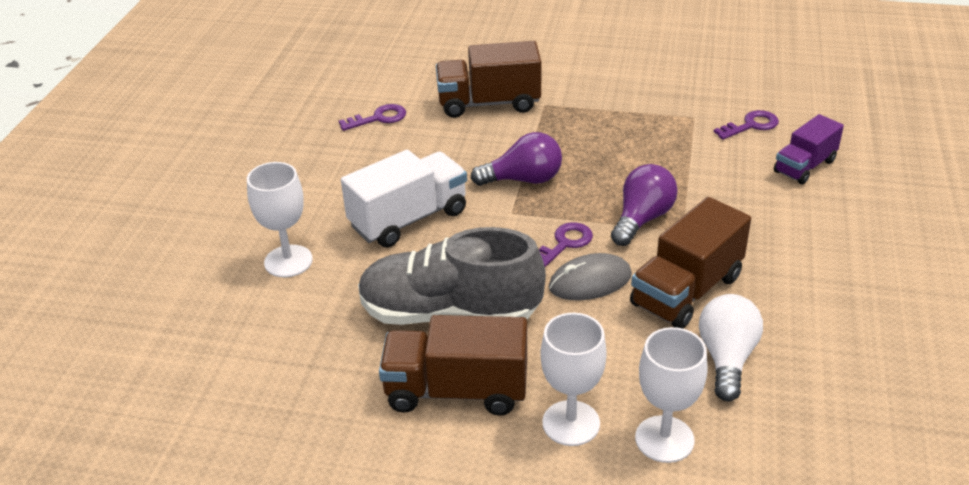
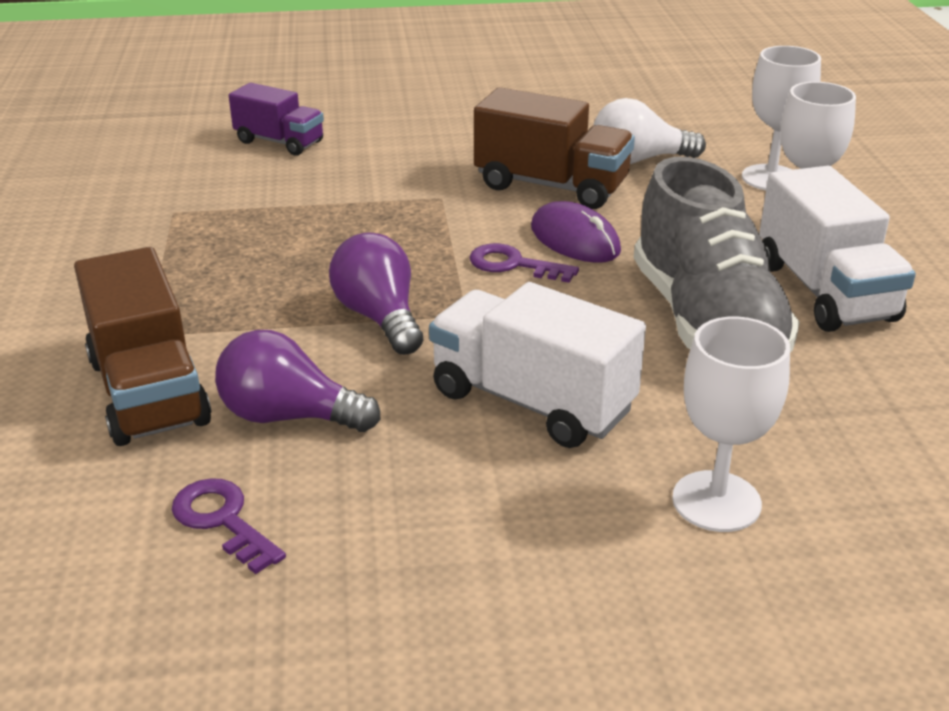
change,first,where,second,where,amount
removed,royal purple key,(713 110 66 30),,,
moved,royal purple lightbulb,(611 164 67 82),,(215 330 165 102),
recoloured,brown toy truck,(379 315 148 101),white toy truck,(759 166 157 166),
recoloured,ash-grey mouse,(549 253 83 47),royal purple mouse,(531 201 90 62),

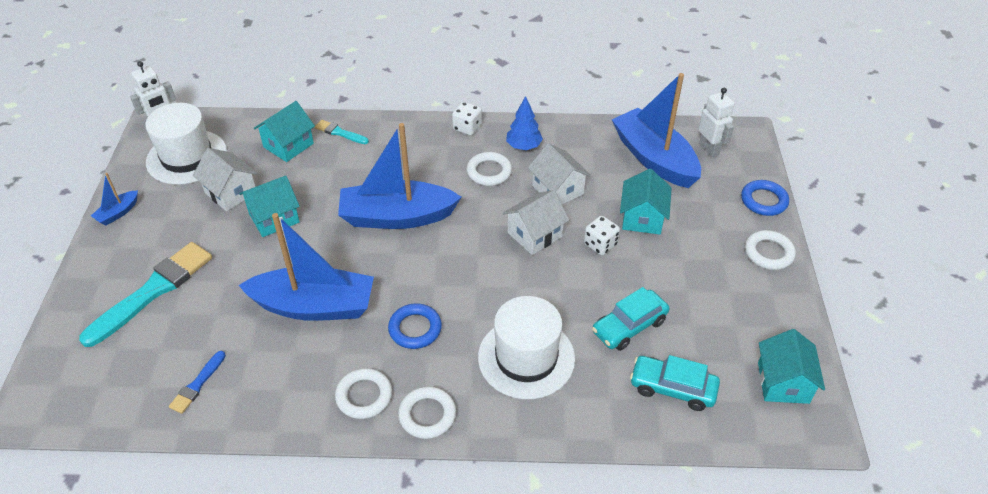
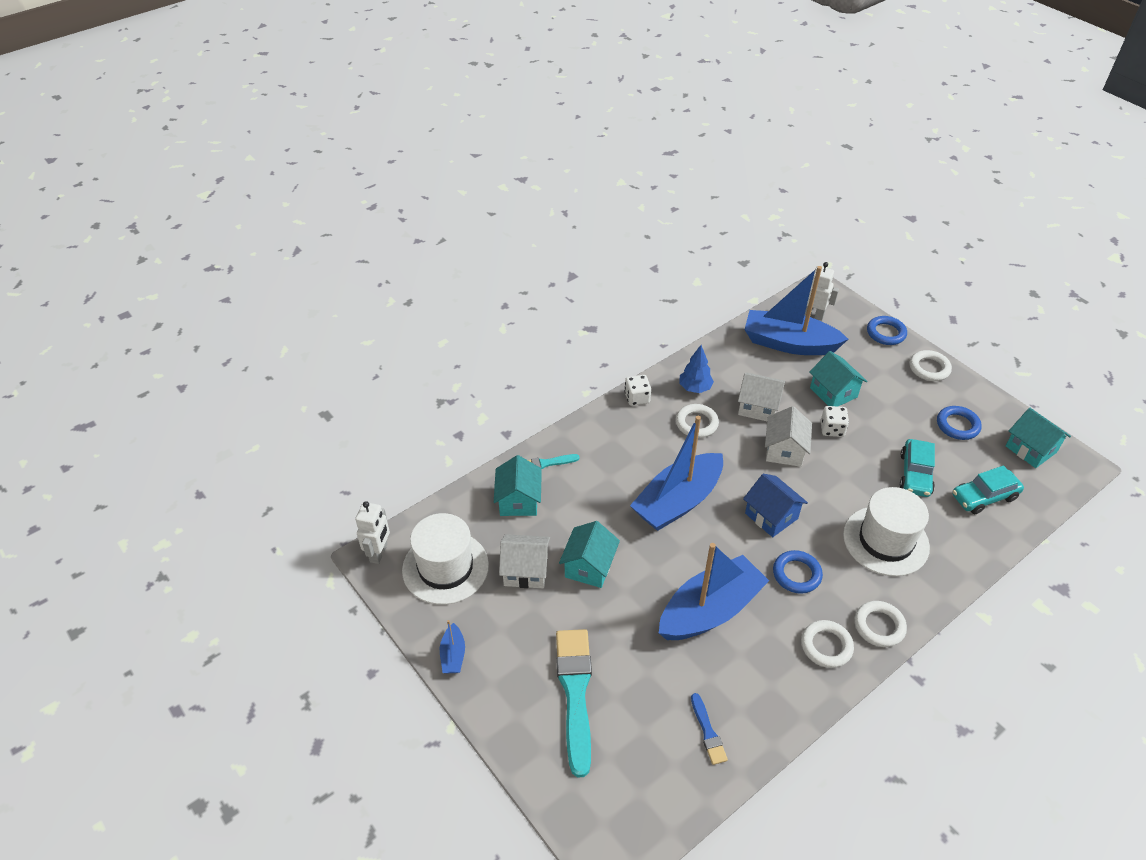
change,first,where,second,where,amount
added,,,blue house,(743 474 65 63),
added,,,blue hoop,(937 406 45 34),

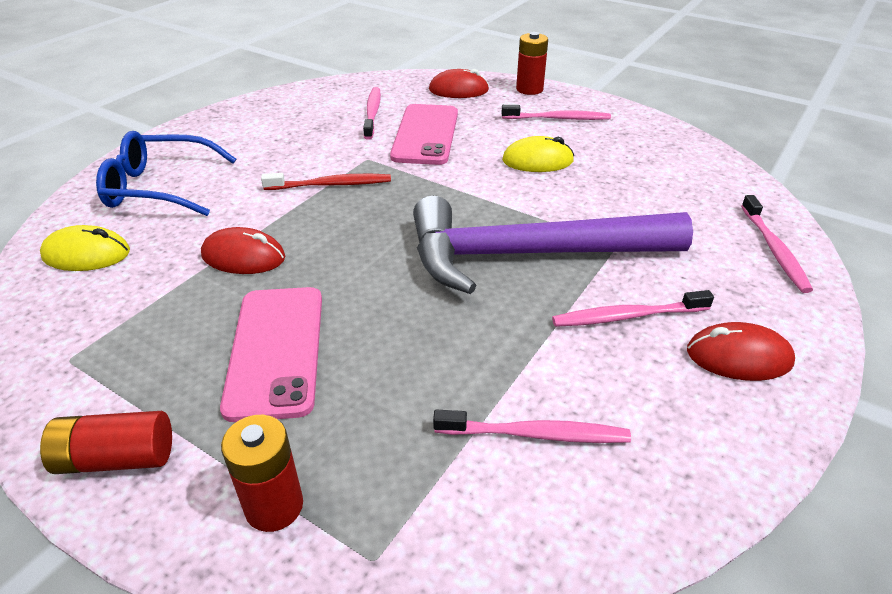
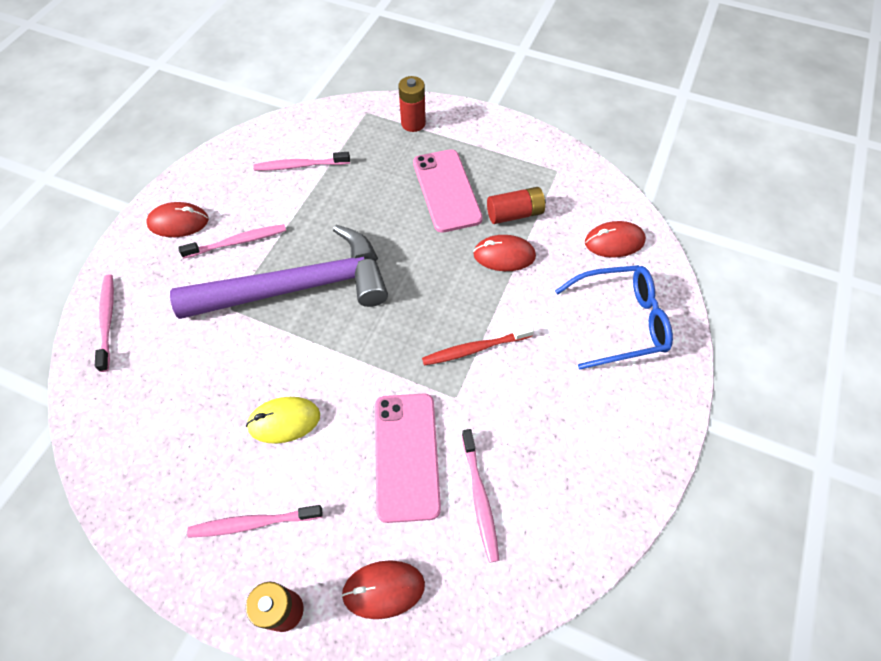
change,first,where,second,where,amount
moved,red power cell,(40 411 132 63),,(487 187 59 37),
recoloured,bright yellow mouse,(40 225 90 46),red mouse,(585 221 61 37),

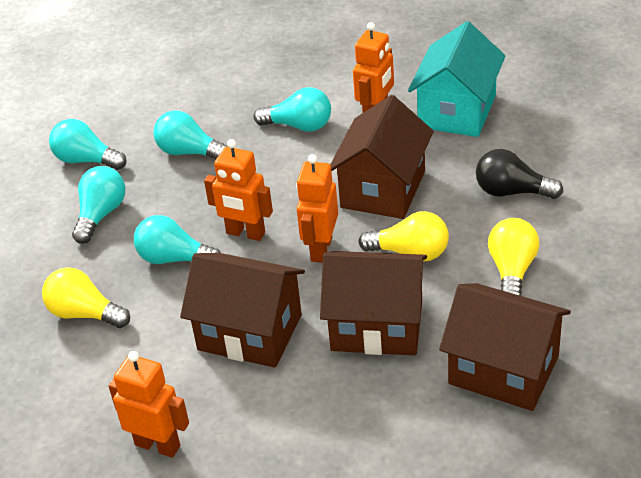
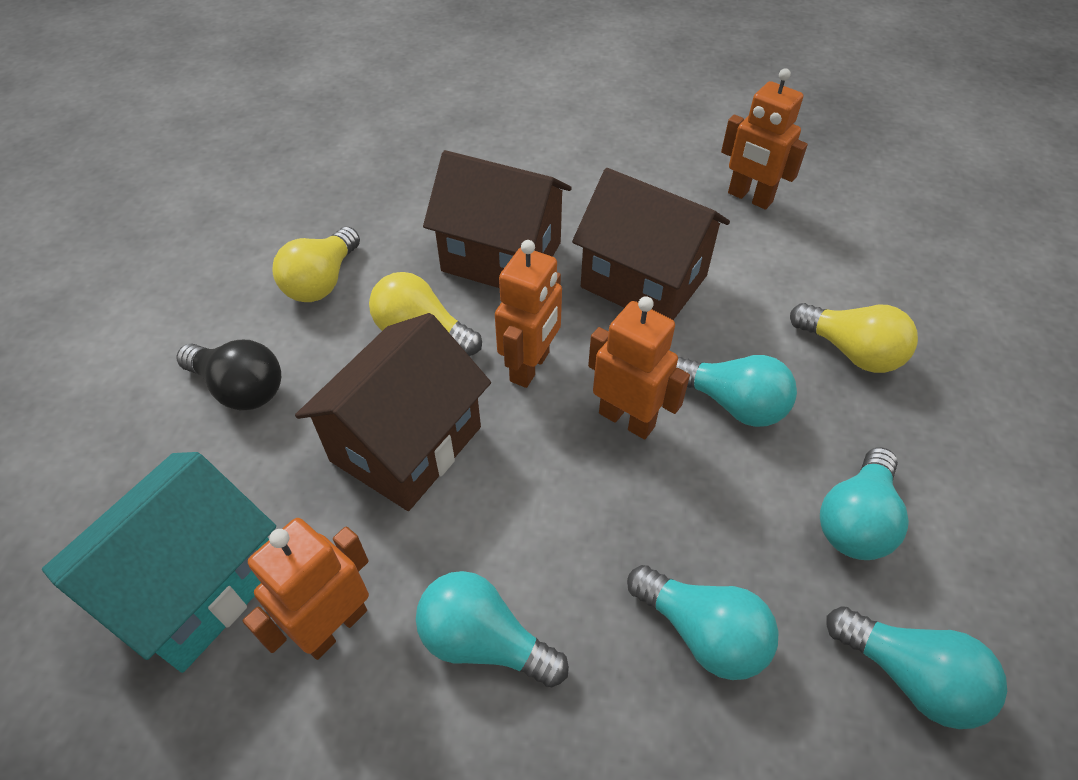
change,first,where,second,where,amount
removed,brown house,(439 283 132 128),,,

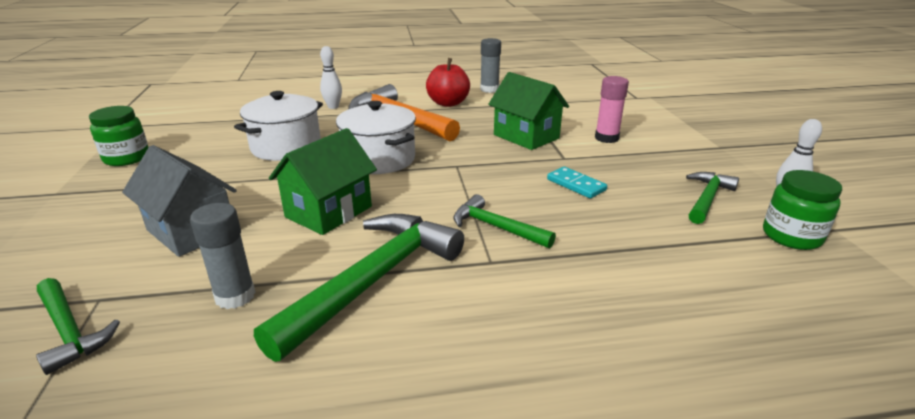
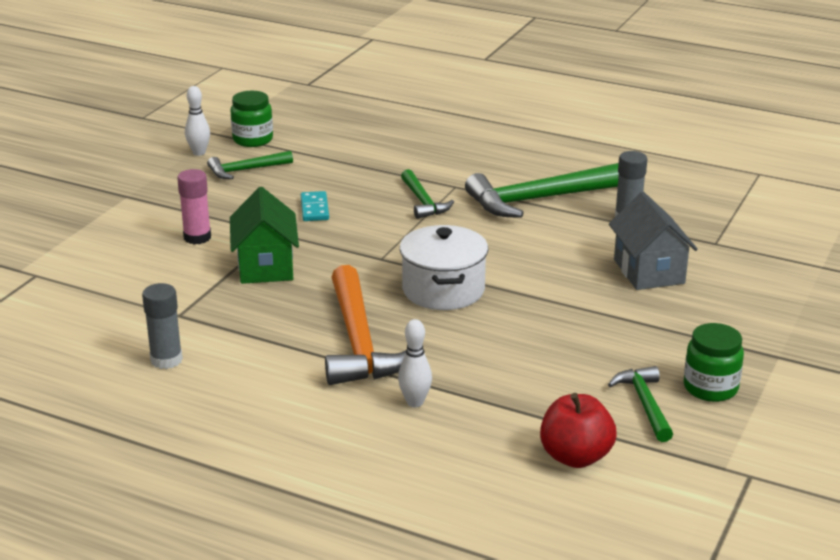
change,first,where,second,where,amount
removed,white stockpot,(234 91 89 70),,,
removed,leaf-green house,(269 128 108 107),,,
moved,leaf-green claw hammer,(36 278 84 97),,(608 366 65 76),
moved,red apple,(426 58 44 49),,(540 393 77 75),

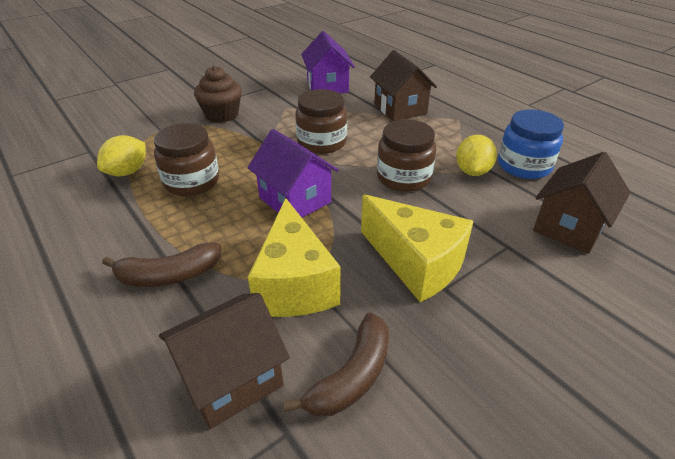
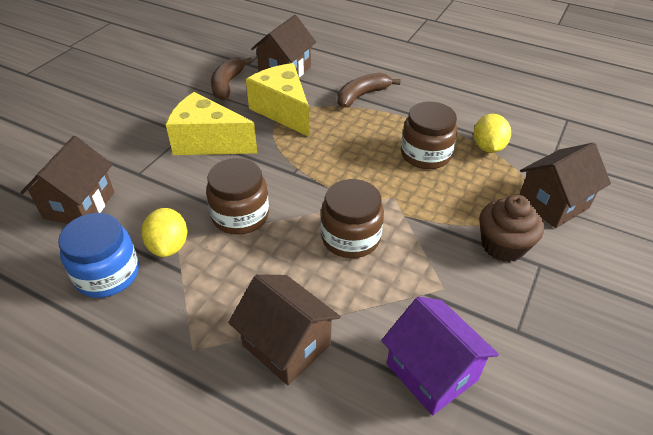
change,first,where,second,where,amount
removed,royal purple house,(247 129 92 88),,,
added,,,brown house,(520 143 91 85),

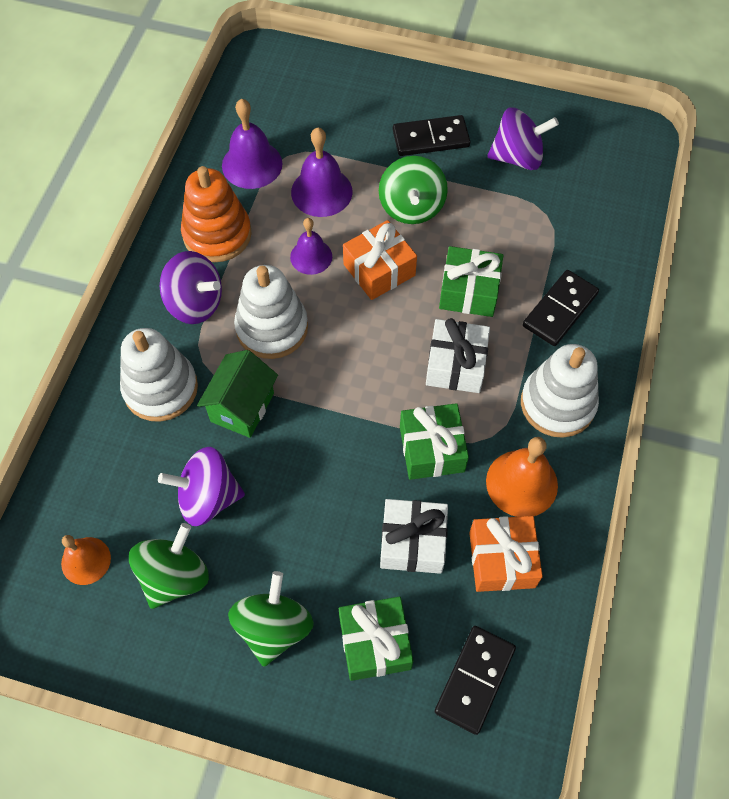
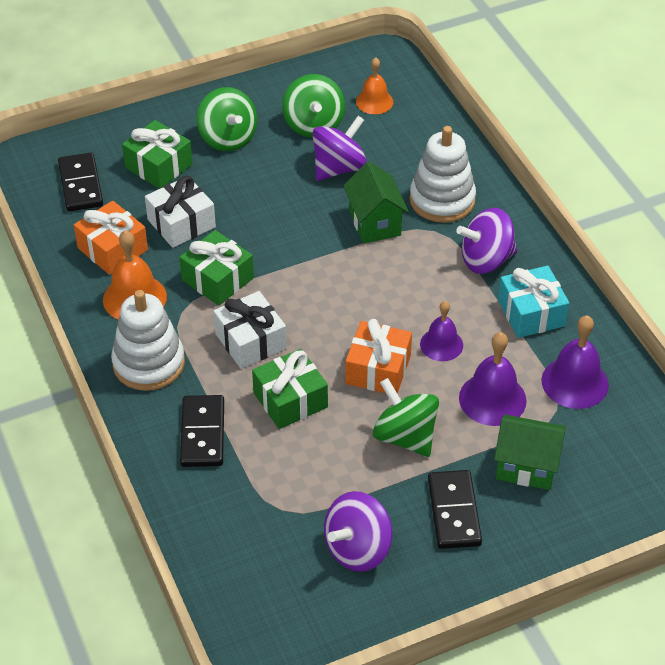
change,first,where,second,where,amount
removed,white ring stacker,(234 265 74 94),,,
added,,,leaf-green house,(494 415 72 75),
replaced,bright orange ring stacker,(181 166 71 96),turquoise wrapped gift,(498 266 71 72),
turned,ebony domino,(393 115 77 41),,(428 470 54 79),45 degrees counterclockwise

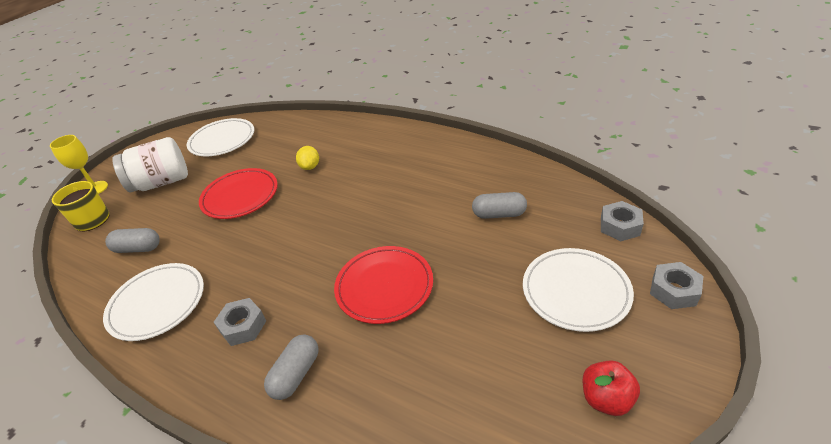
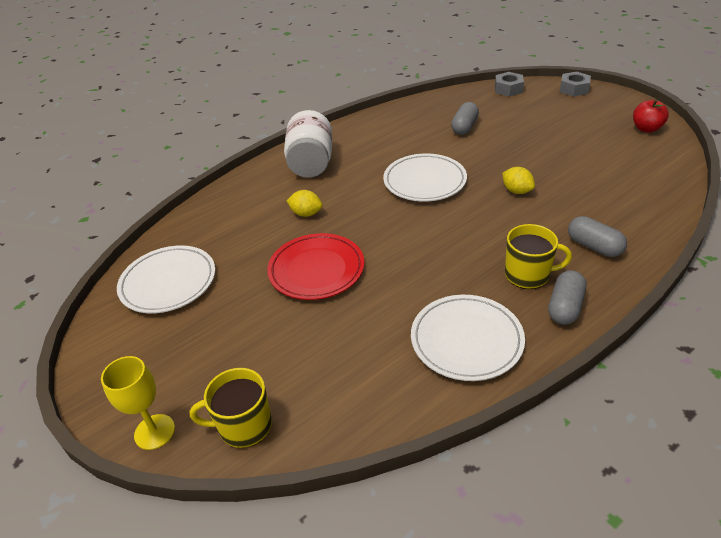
change,first,where,second,where,amount
moved,ash-grey capsule,(105 228 55 25),,(548 270 38 55),
moved,white preserve jar,(112 137 76 56),,(284 110 48 68),
moved,white flat dish,(523 248 111 84),,(383 153 84 49),
replaced,ash-grey hex nut,(214 298 52 48),bright yellow tea mug,(505 224 67 65),
replaced,red flat dish,(334 246 99 78),bright yellow lemon,(502 167 33 27),

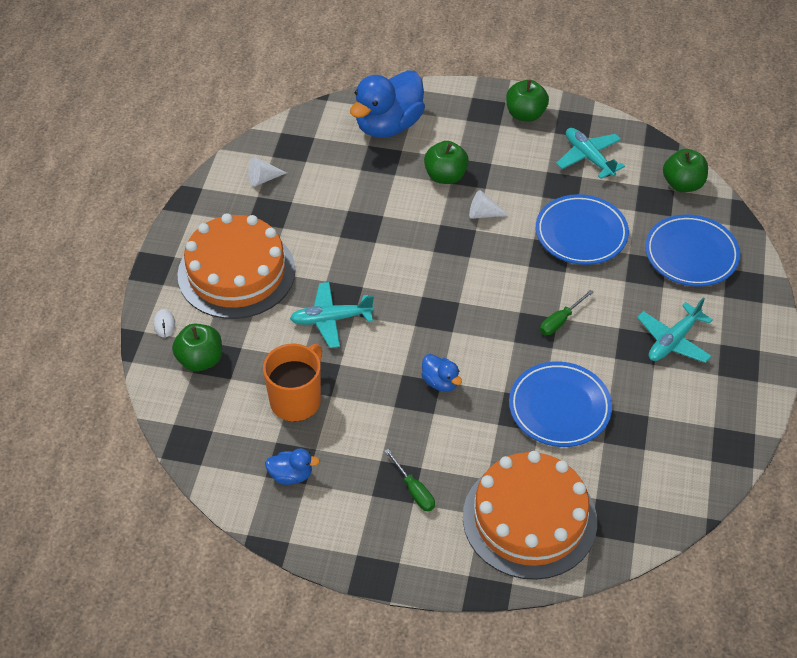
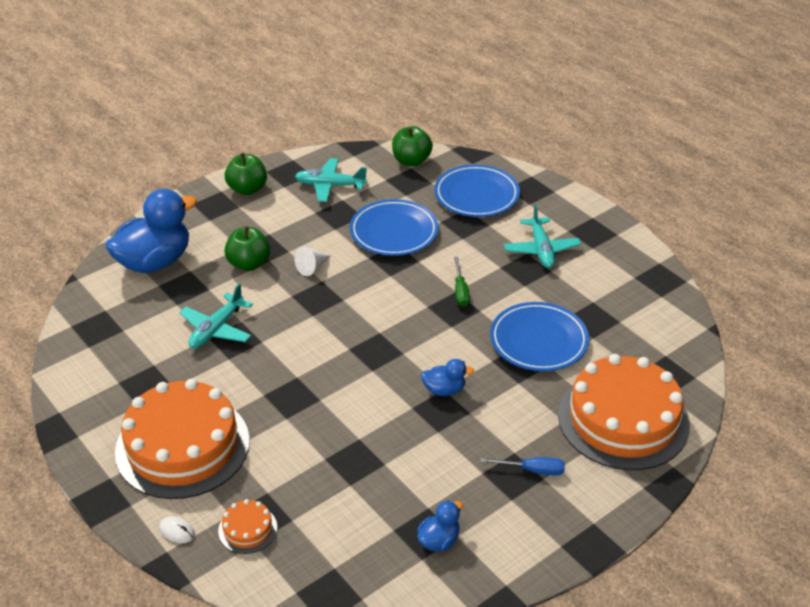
change,first,where,second,where,amount
removed,white cone,(248 157 39 30),,,
removed,bright orange tea mug,(263 344 59 78),,,
moved,turquoise toy plane,(290 282 84 66),,(179 283 74 65),
replaced,leaf-green apple,(172 324 50 48),bright orange layer cake,(218 499 59 55),
recoloured,leaf-green flat screwdriver,(384 449 51 62),blue flat screwdriver,(480 457 85 19),
turned,blue duck,(350 70 75 68),,(105 189 92 84),120 degrees counterclockwise

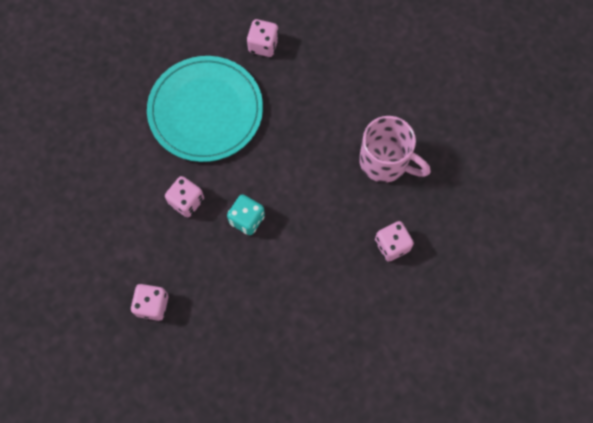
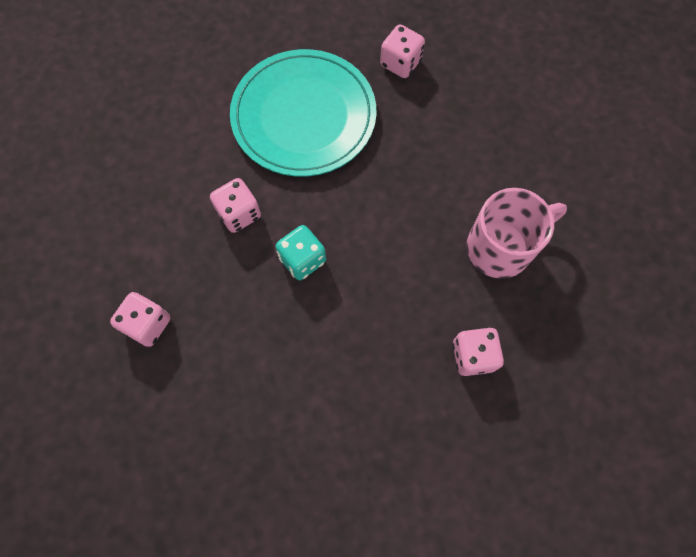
change,first,where,second,where,amount
turned,rosy tea mug,(359 116 72 67),,(467 188 100 91),75 degrees counterclockwise

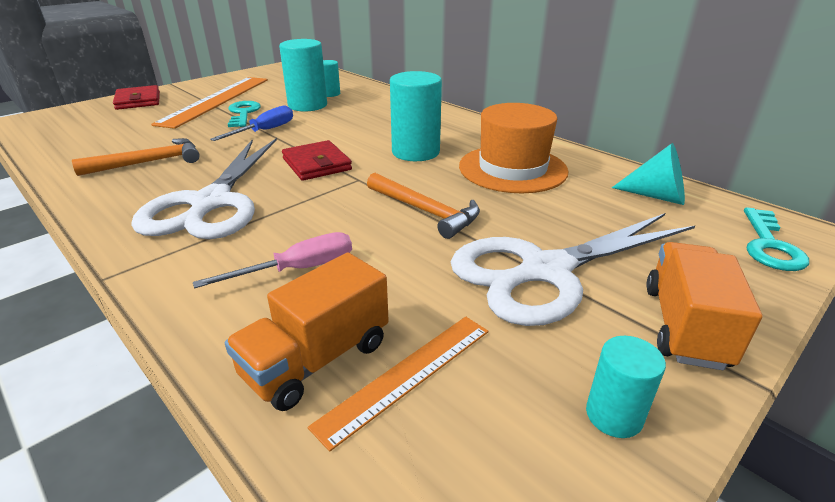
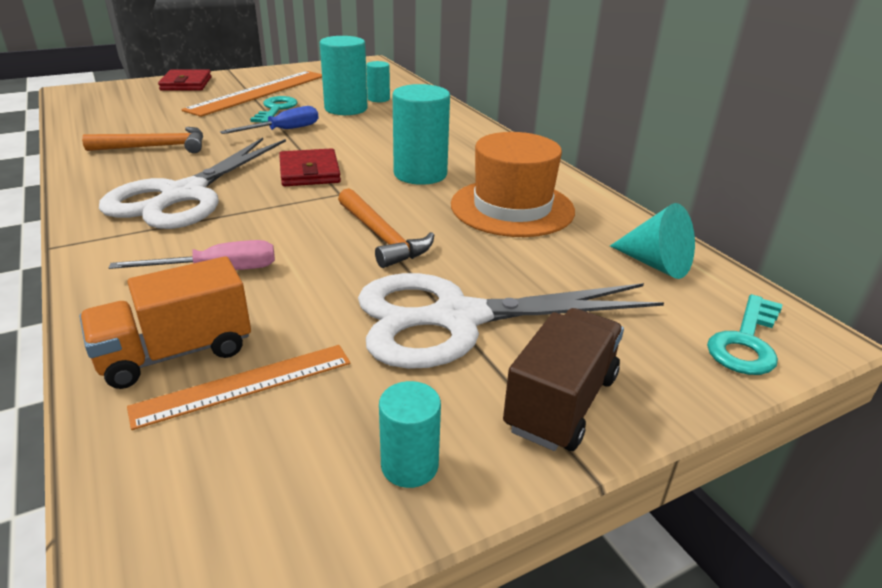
change,first,where,second,where,amount
recoloured,bright orange toy truck,(646 242 116 128),brown toy truck,(503 308 121 143),

